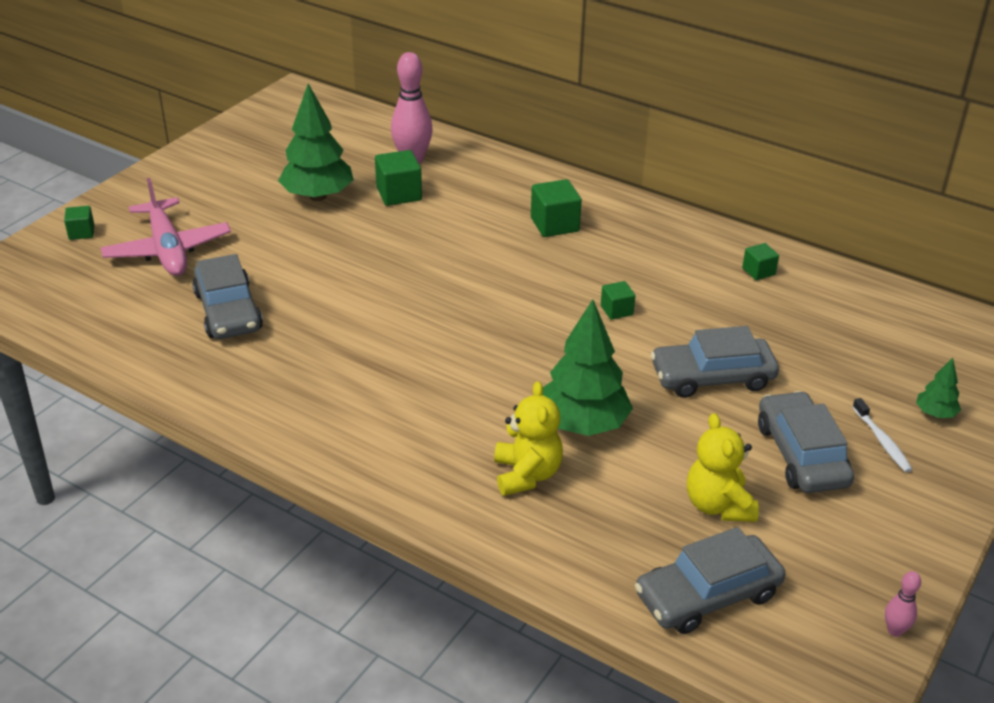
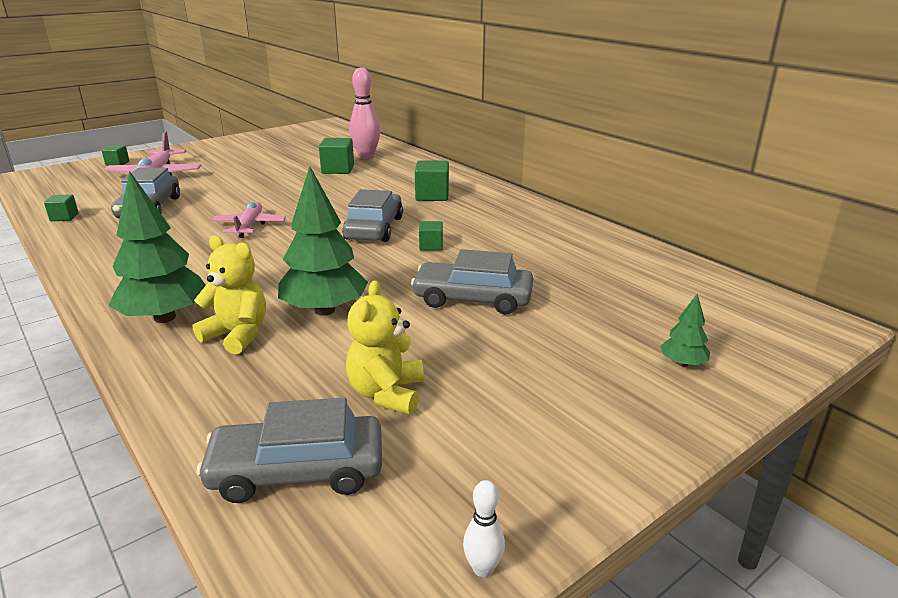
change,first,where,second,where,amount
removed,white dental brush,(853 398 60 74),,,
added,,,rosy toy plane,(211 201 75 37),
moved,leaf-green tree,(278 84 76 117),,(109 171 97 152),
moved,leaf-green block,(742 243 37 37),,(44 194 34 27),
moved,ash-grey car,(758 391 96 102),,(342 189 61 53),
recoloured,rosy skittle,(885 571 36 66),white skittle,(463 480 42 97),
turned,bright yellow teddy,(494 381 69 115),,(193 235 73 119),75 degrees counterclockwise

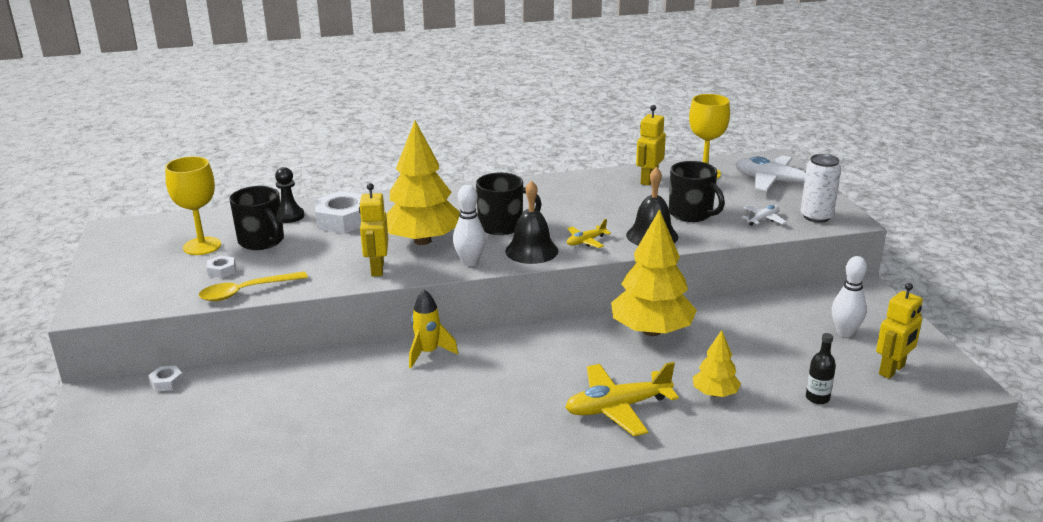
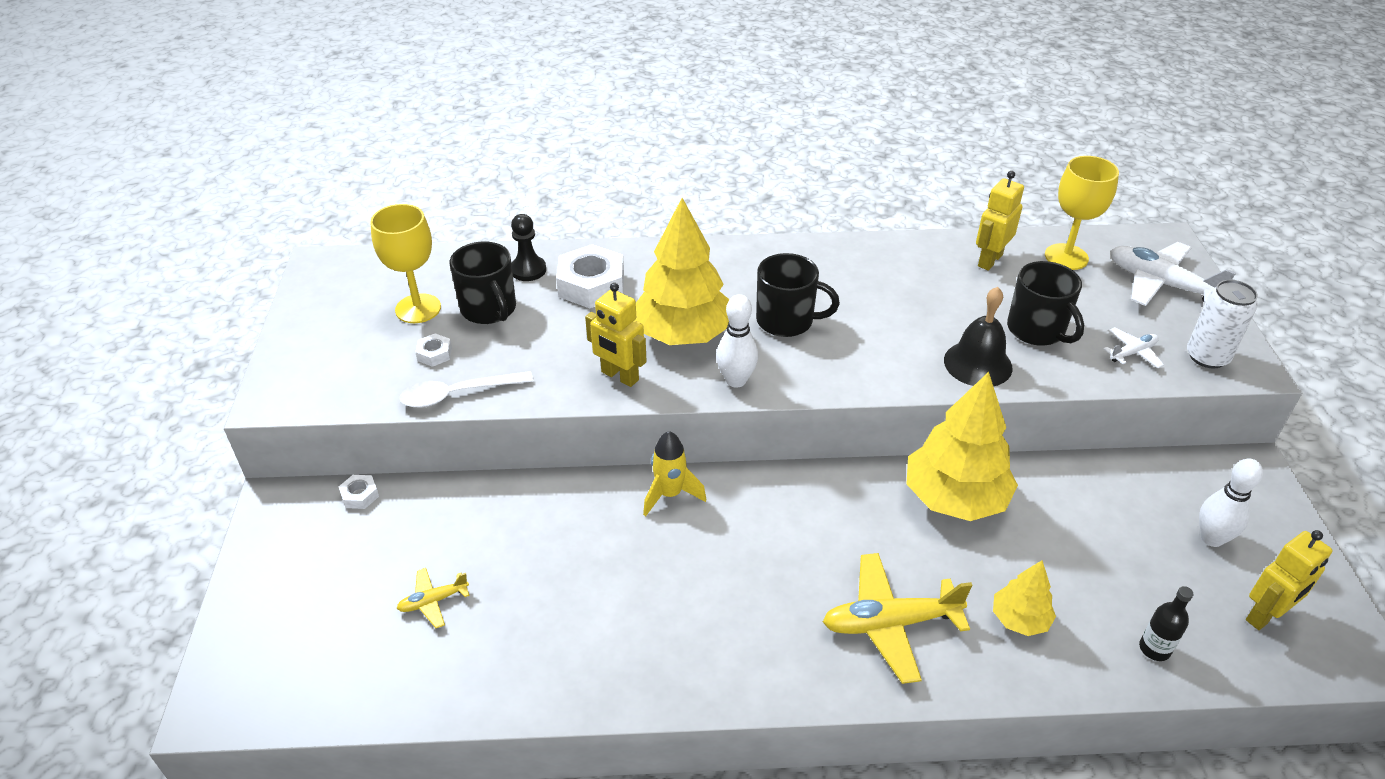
change,first,where,second,where,amount
removed,ebony hand bell,(505 180 53 84),,,
moved,bright yellow toy plane,(567 219 44 29),,(396 568 74 60),
recoloured,bright yellow tablespoon,(199 271 109 30),white tablespoon,(400 371 134 37),
turned,bright yellow robot,(359 183 29 94),,(585 283 62 104),60 degrees counterclockwise

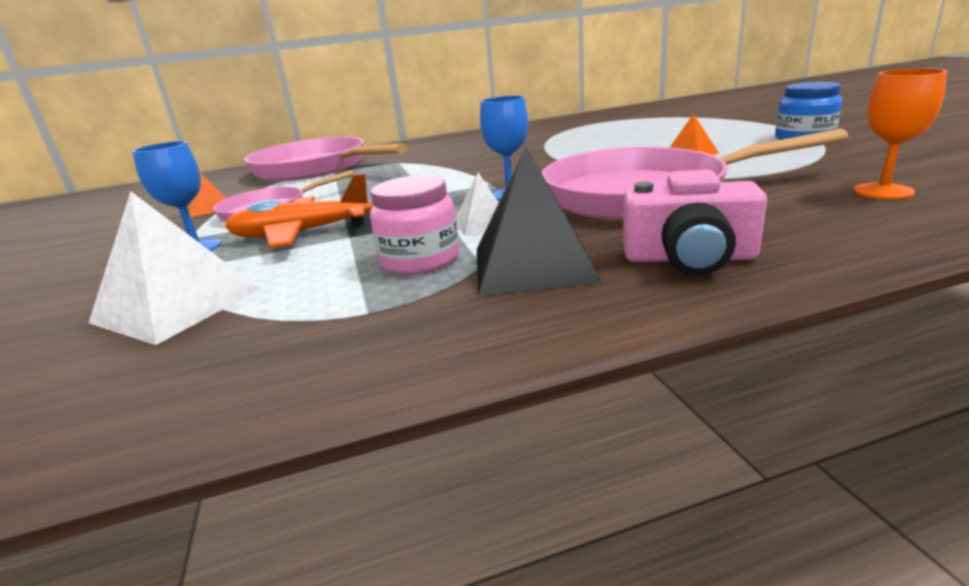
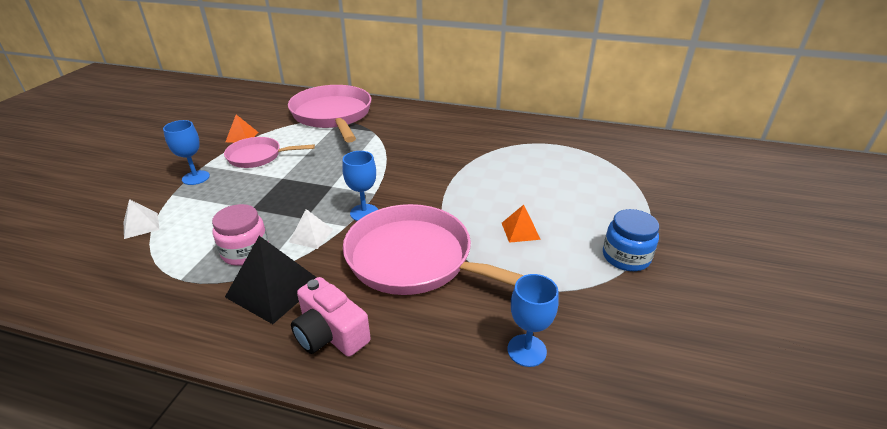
change,first,where,second,where,amount
removed,bright orange toy plane,(225 173 147 75),,,
recoloured,bright orange goblet,(853 69 94 130),blue goblet,(508 274 51 93),
resized,white pyramid,(89 191 171 154),,(124 199 36 40),x0.55

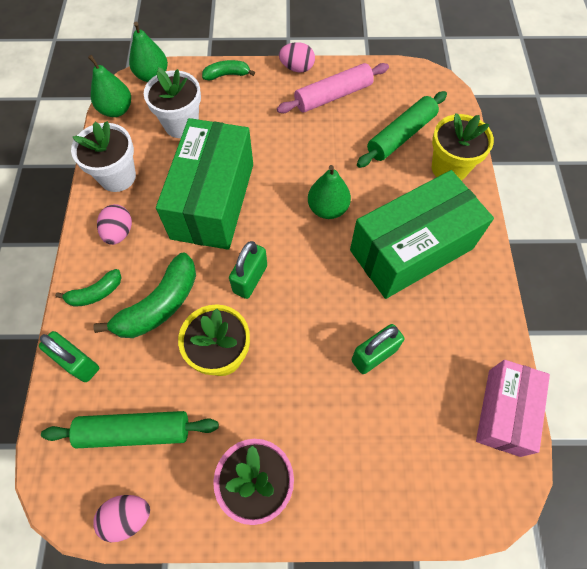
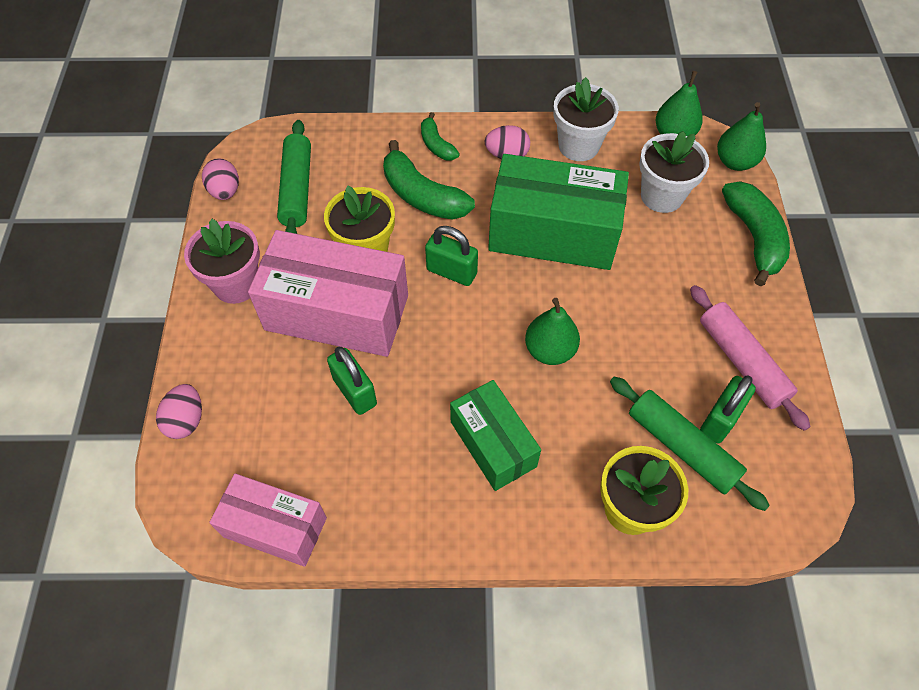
change,first,where,second,where,amount
added,,,rosy parcel,(248 230 160 127),
moved,leaf-green small lock,(39 331 60 51),,(700 375 56 68),
moved,rosy egg shape,(279 42 36 30),,(156 384 46 55),
resized,leaf-green banana,(202 60 53 20),,(722 181 68 105),x1.76
resized,leaf-green parcel,(350 170 144 129),,(450 380 91 111),x0.61

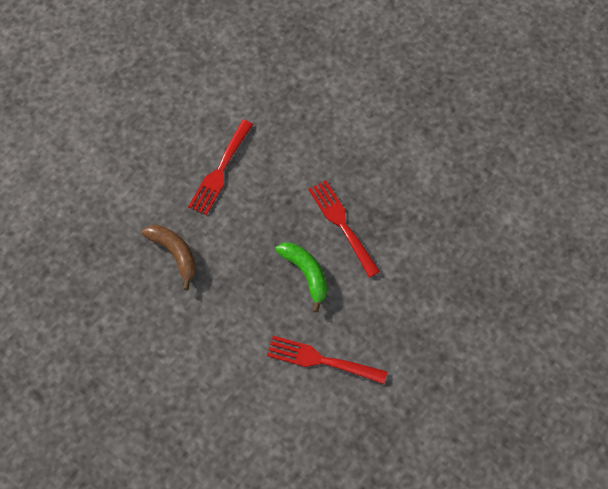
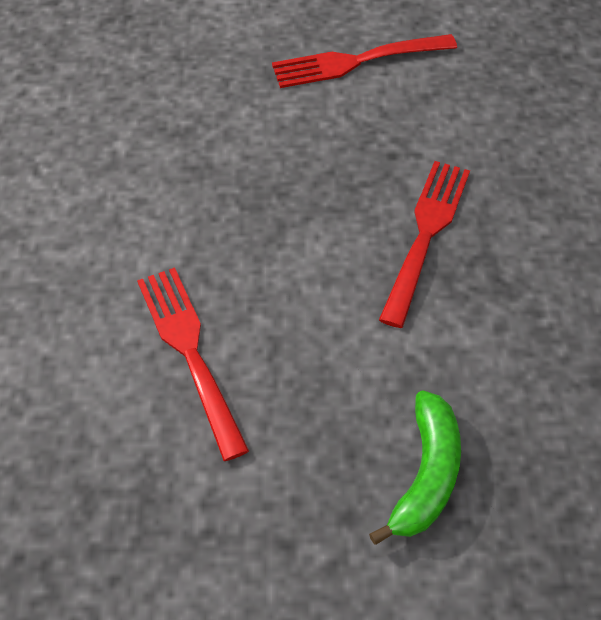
change,first,where,second,where,amount
removed,brown banana,(142 225 54 66),,,
moved,leaf-green banana,(275 243 52 70),,(369 390 92 155),

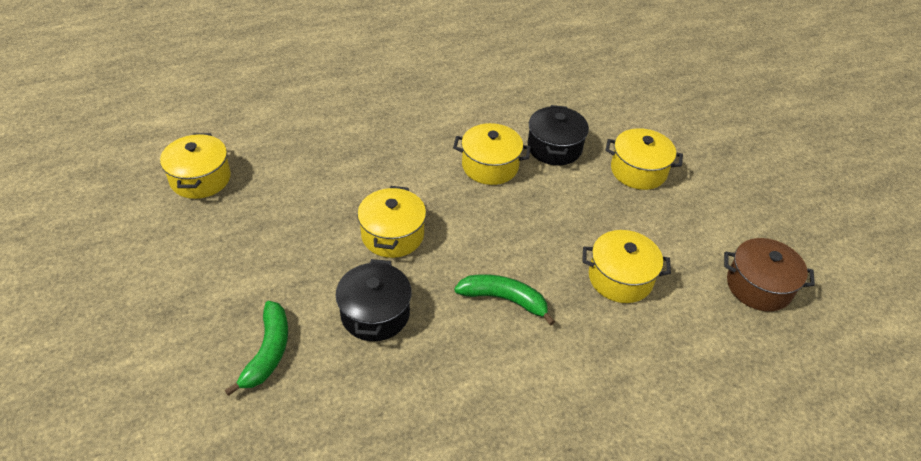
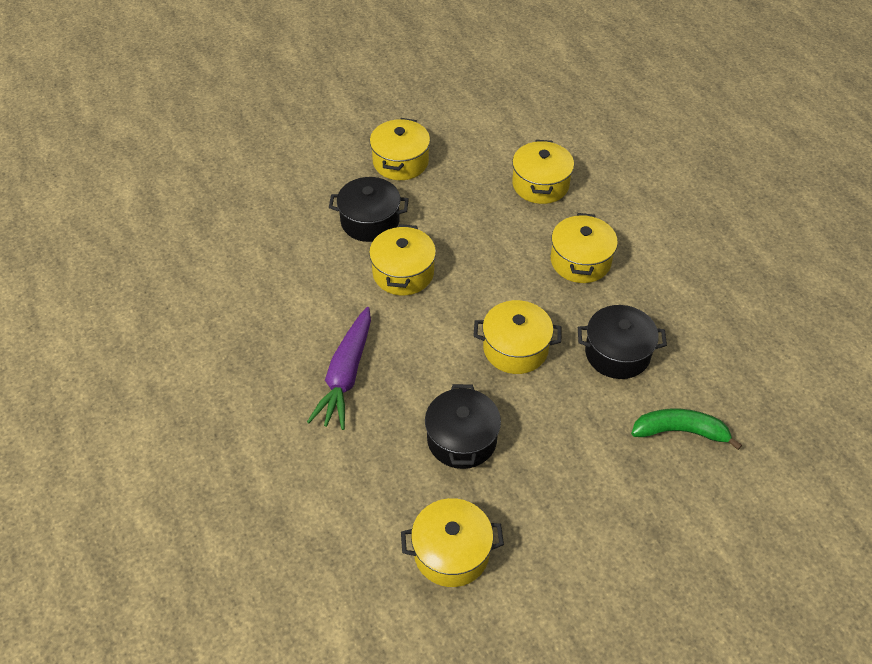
change,first,where,second,where,amount
removed,brown stockpot,(724 238 91 73),,,
added,,,royal purple root vegetable,(307 307 64 123),
added,,,ebony stockpot,(425 384 76 85),
replaced,leaf-green banana,(454 274 101 52),bright yellow stockpot,(551 213 67 70),

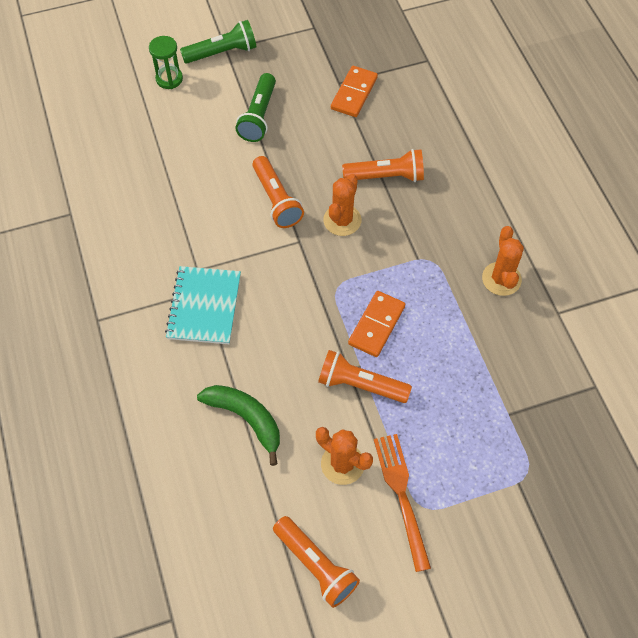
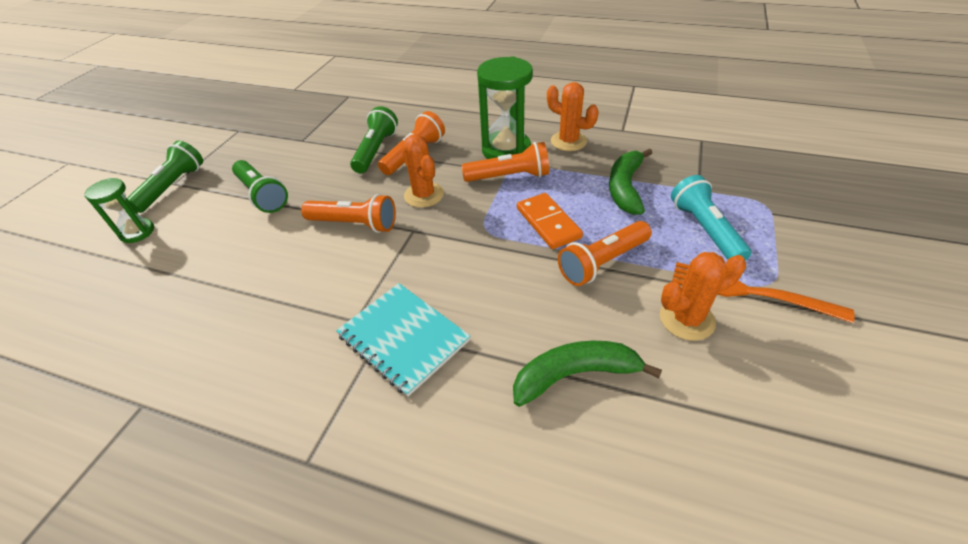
change,first,where,second,where,amount
removed,bright orange domino,(331 66 47 51),,,
added,,,leaf-green flashlight,(350 106 48 67),
added,,,leaf-green sandglass,(477 56 56 103),
added,,,leaf-green banana,(609 148 43 67),
added,,,turquoise flashlight,(671 175 80 86),
moved,bright orange flashlight,(273 516 87 92),,(461 142 88 40),

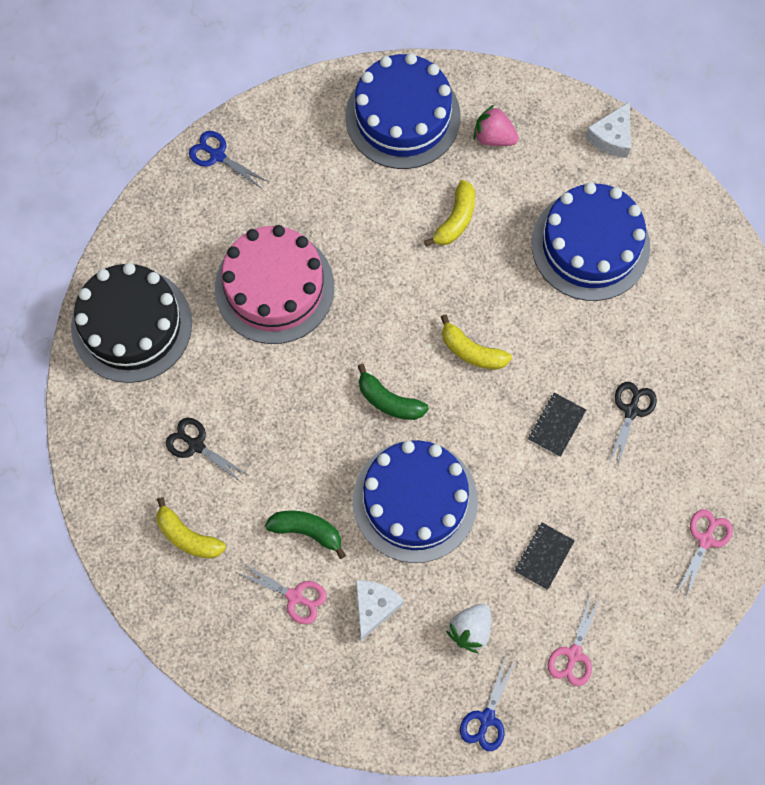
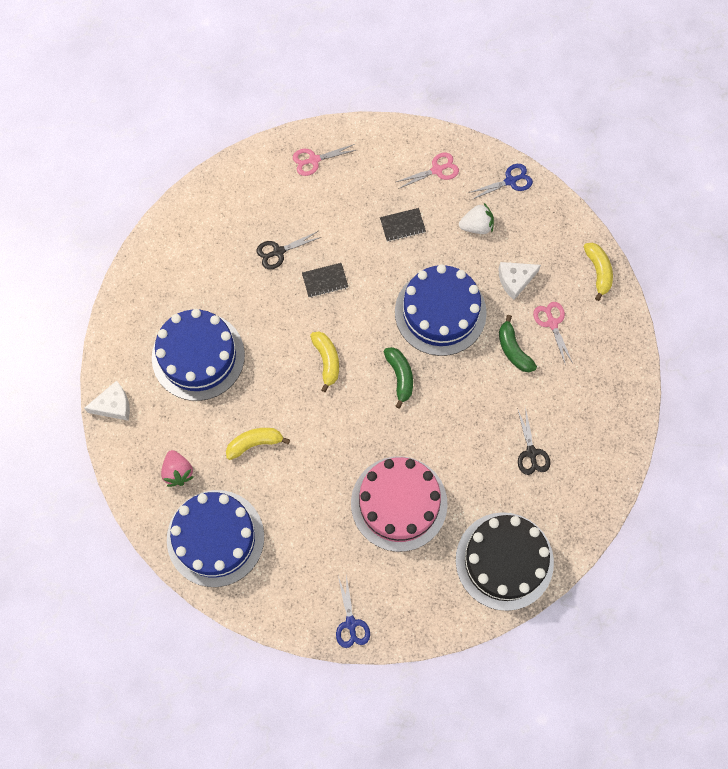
change,first,where,second,where,amount
moved,bright yellow banana,(156 497 70 62),,(583 242 30 59),

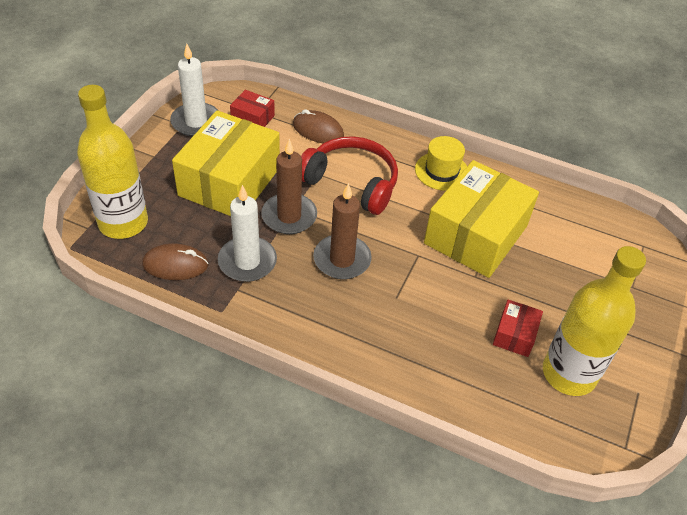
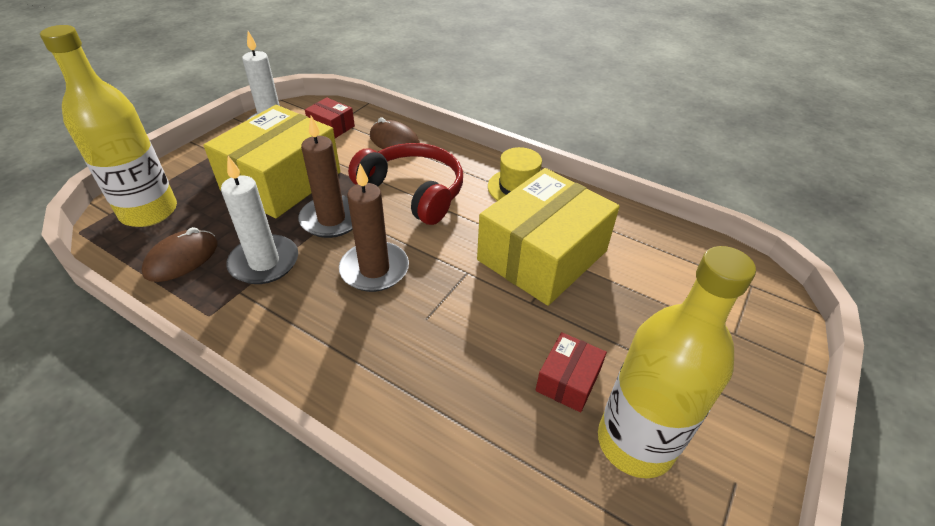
change,first,where,second,where,amount
turned,brown mouse,(142 243 67 37),,(141 227 77 55),60 degrees counterclockwise

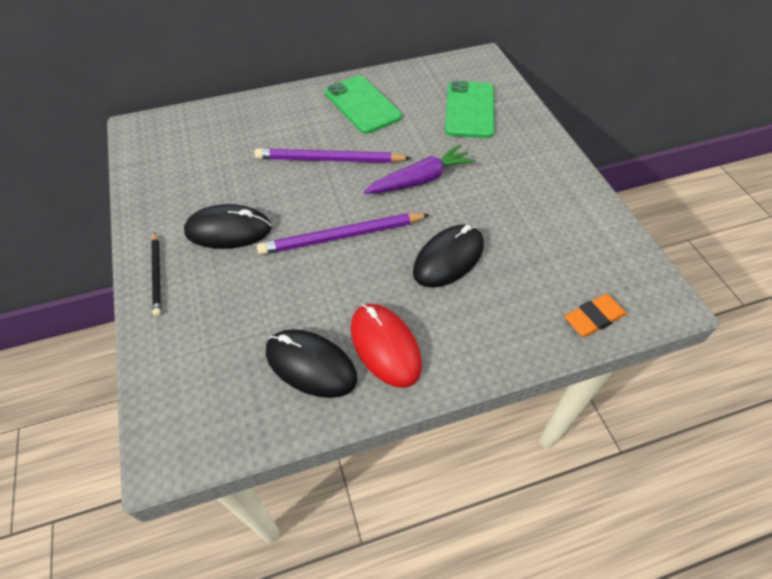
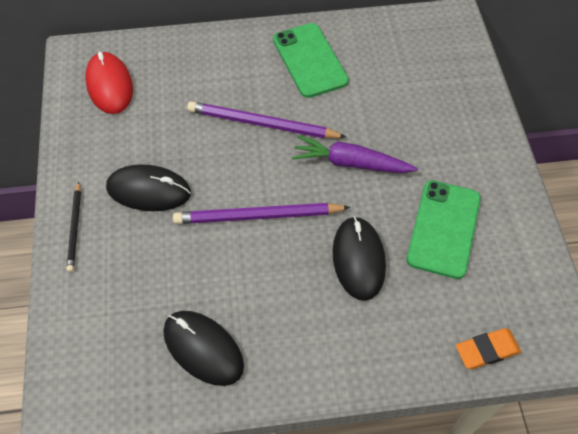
change,first,where,second,where,amount
moved,red mouse,(351 304 71 84),,(85 52 48 62),
moved,leaf-green smartphone,(445 81 49 57),,(407 180 74 99),
turned,royal purple root vegetable,(364 145 112 49),,(292 135 126 38),150 degrees counterclockwise
turned,ebony mouse,(413 224 71 64),,(332 216 54 85),60 degrees counterclockwise

